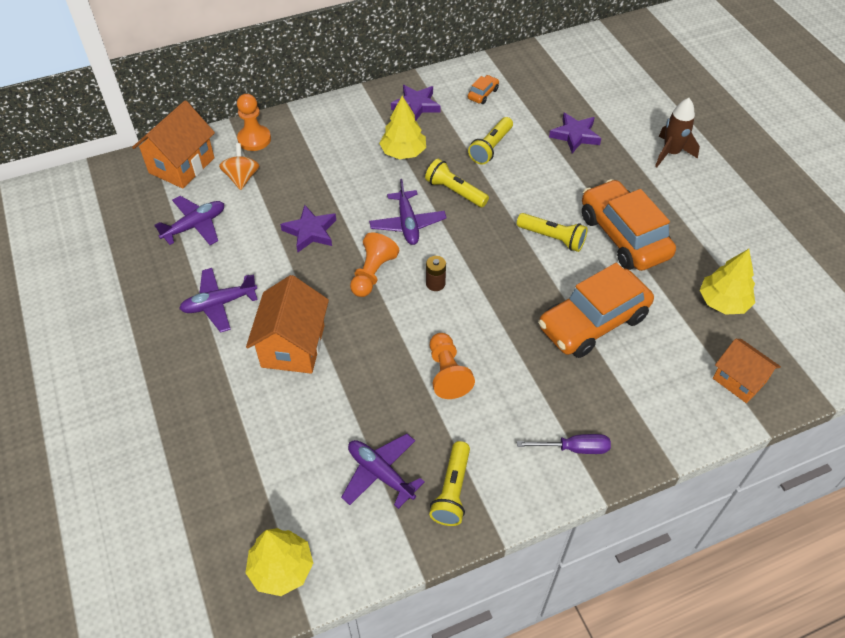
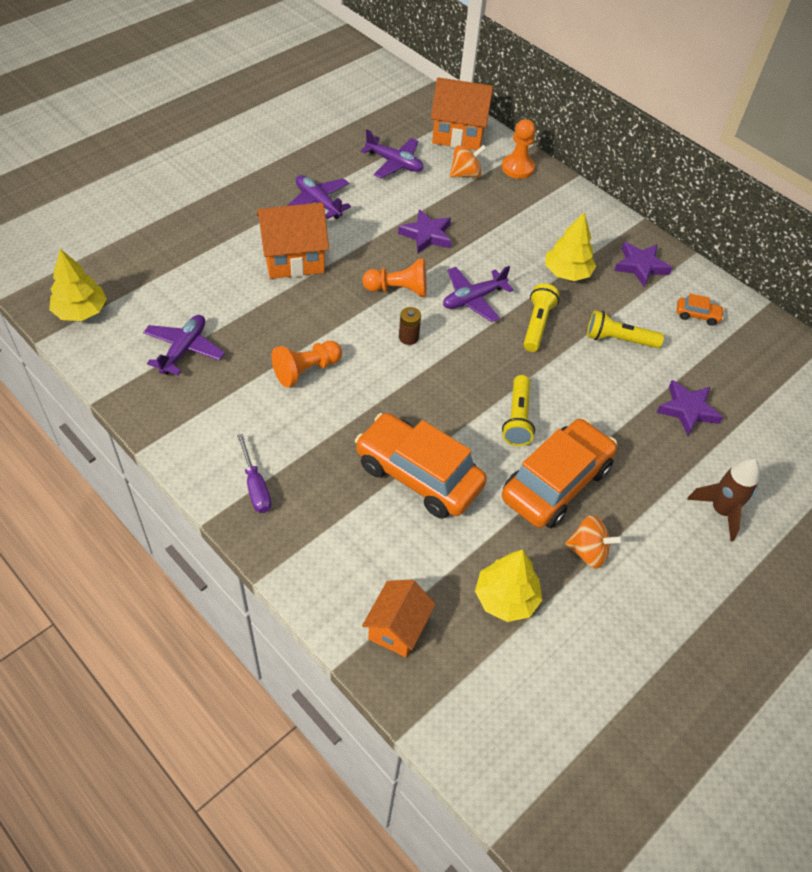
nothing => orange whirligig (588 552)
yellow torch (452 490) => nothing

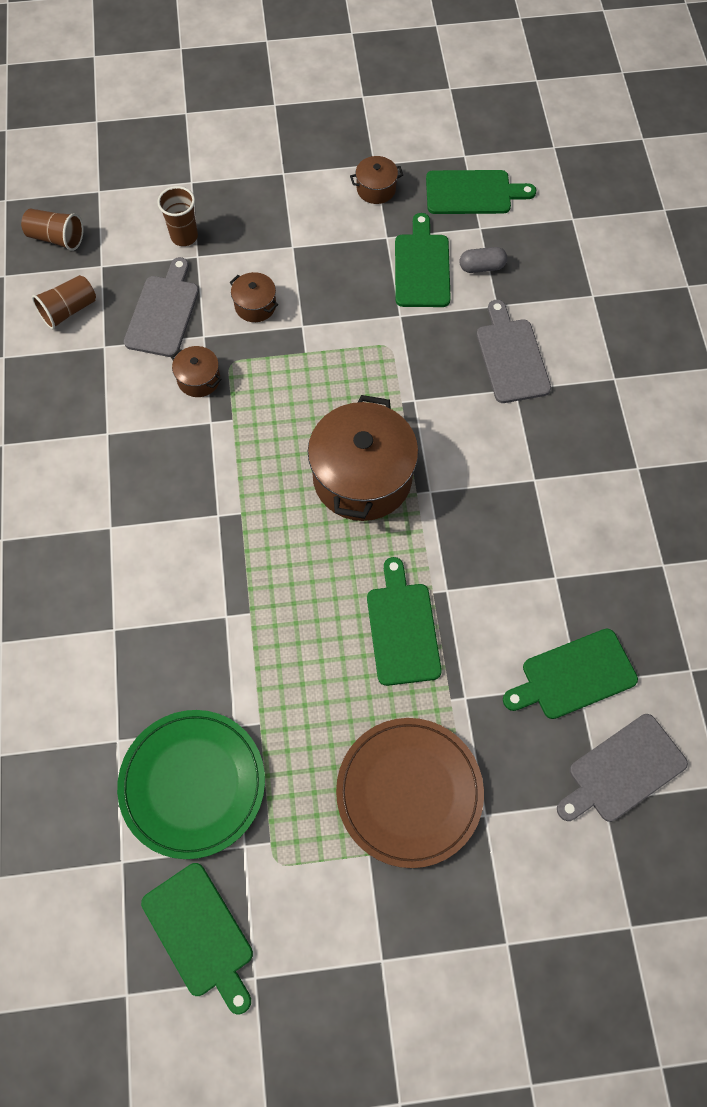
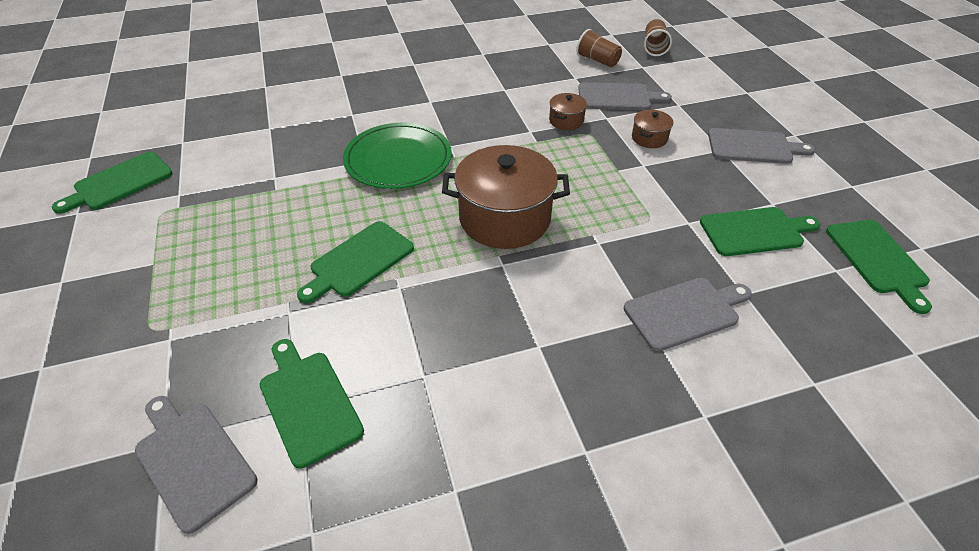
leaf-green chopping board (402 628) => leaf-green chopping board (358 261), 150 degrees clockwise
leaf-green plate (192 784) => leaf-green plate (398 159), shifted
nothing => gray chopping board (753 147)
brown beaker (184 236) => nothing
brown plate (409 792) => nothing
brown stockpot (376 189) => nothing
gray pill shape (482 267) => nothing

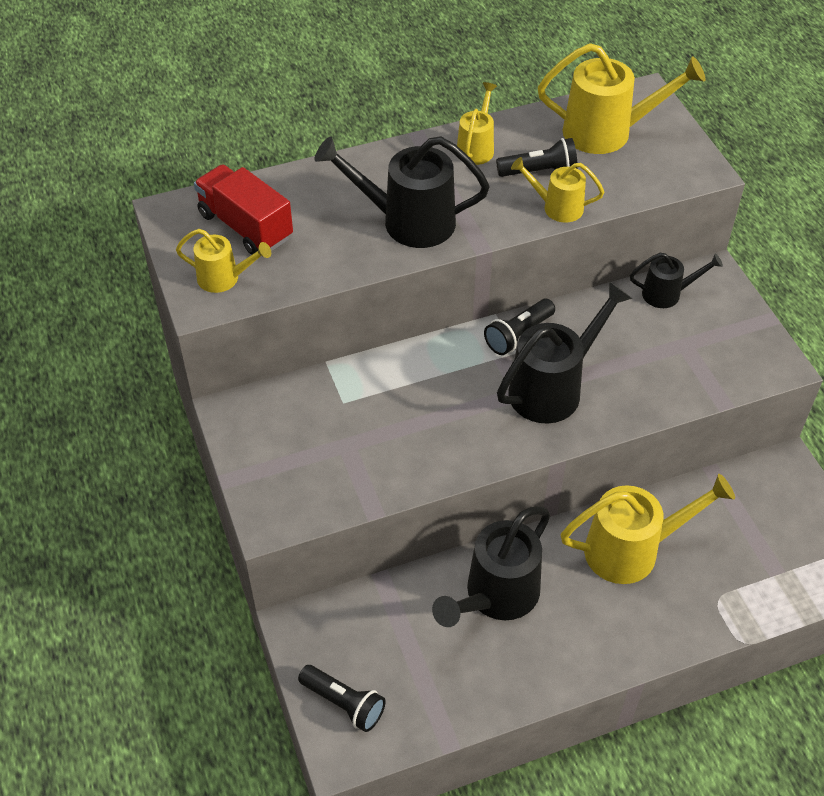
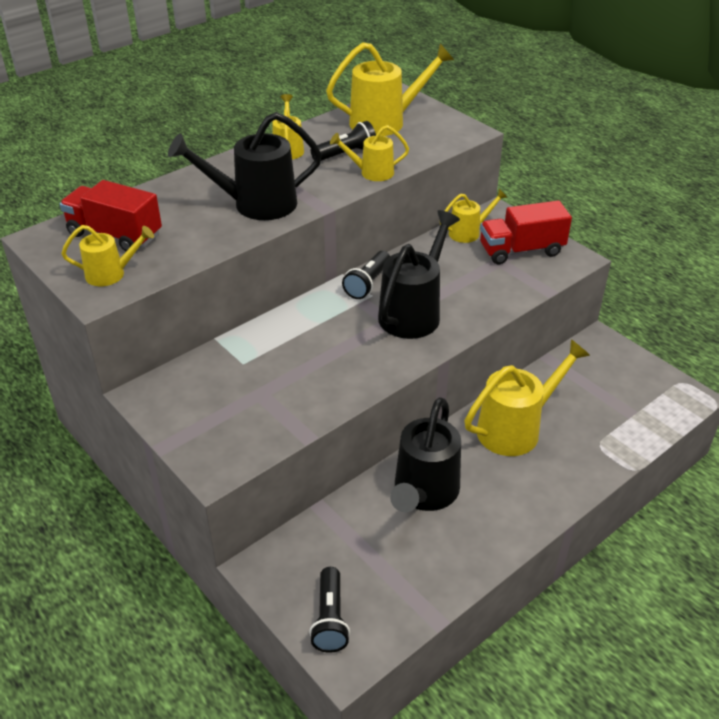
jet-black torch (343 703) => jet-black torch (330 619), 75 degrees clockwise
jet-black sprinkling can (667 294) => yellow sprinkling can (469 232)
nothing => red lorry (521 250)

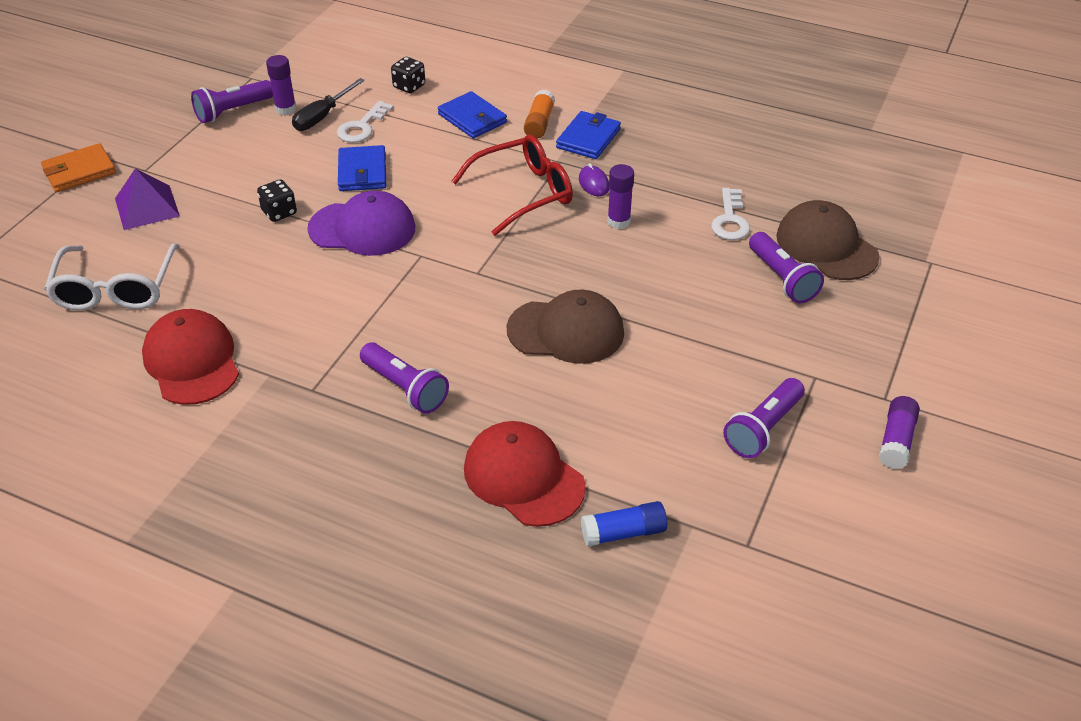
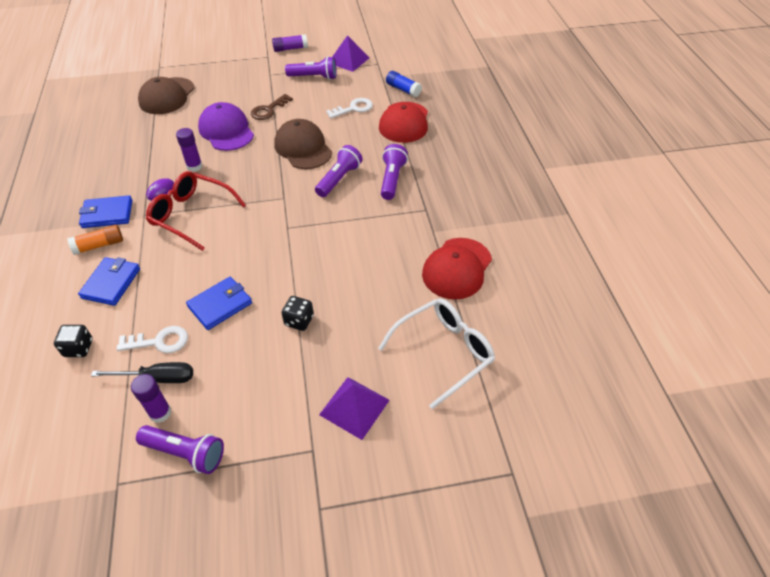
royal purple peaked cap (362 228) => royal purple peaked cap (226 131), shifted
nothing => brown latchkey (268 110)
royal purple torch (782 278) => royal purple torch (339 179), shifted
snow-white latchkey (730 220) => snow-white latchkey (353 108), shifted
nothing => royal purple pyramid shape (348 60)
orange wallet (79 171) => nothing

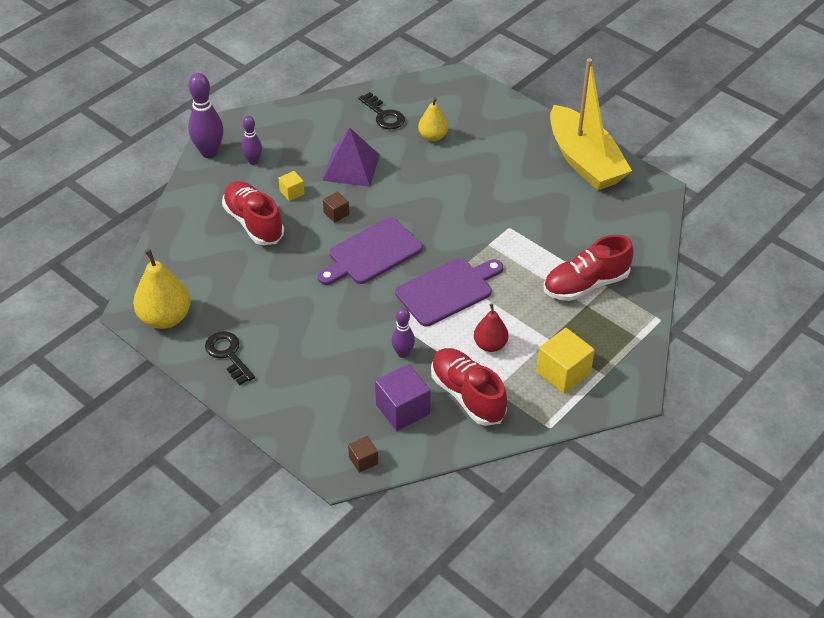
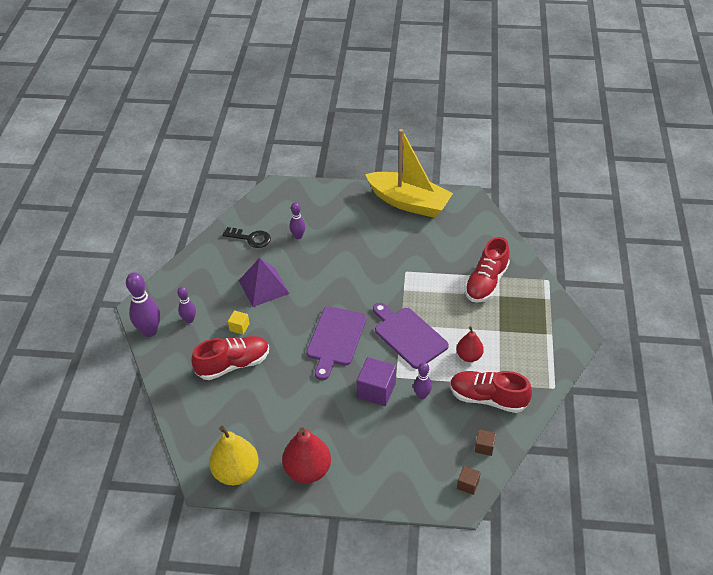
red lace-up shoe (253 223) => red lace-up shoe (233 364), 135 degrees clockwise
jet-black latchkey (228 354) => red pear fruit (307 470)
yellow pear fruit (433 136) => royal purple skittle (298 236)
royal purple solid cube (402 409) => royal purple solid cube (376 390), shifted
royal purple chopping board (447 290) => royal purple chopping board (408 335), 60 degrees counterclockwise
brown solid cube (336 213) => brown solid cube (484 447), shifted
yellow solid cube (563 373) => nothing

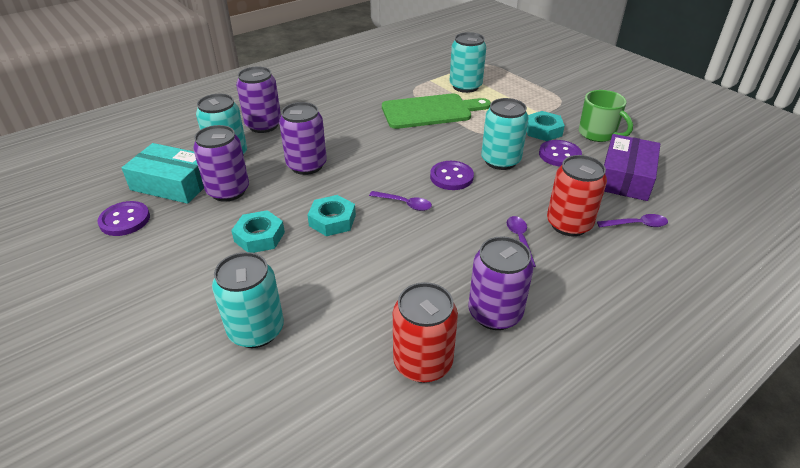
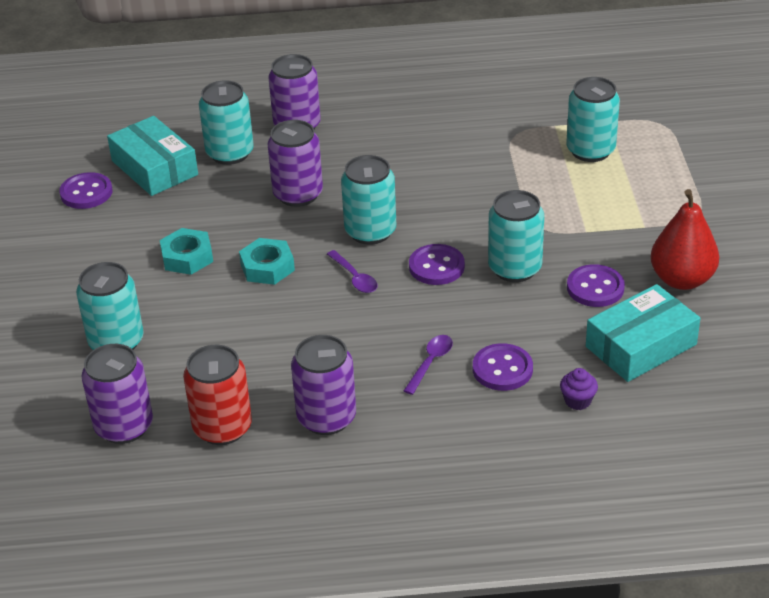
royal purple can (228 191) => royal purple can (124 426), shifted
nothing => turquoise can (370 231)
red can (569 224) => royal purple sewing button (502 369)
royal purple tablespoon (636 224) => royal purple fairy cake (577 401)
royal purple package (626 177) => turquoise package (641 345)
leaf-green tea mug (598 134) => red pear fruit (682 279)
leaf-green chopping board (430 111) => nothing
turquoise nut (543 130) => nothing

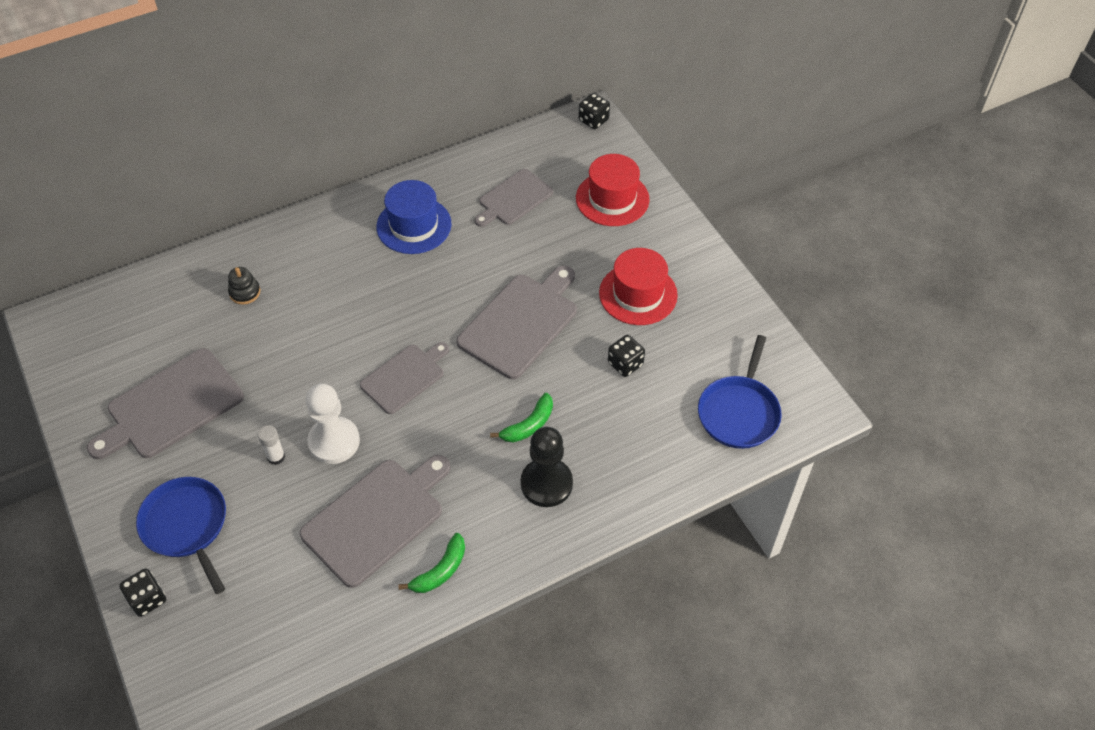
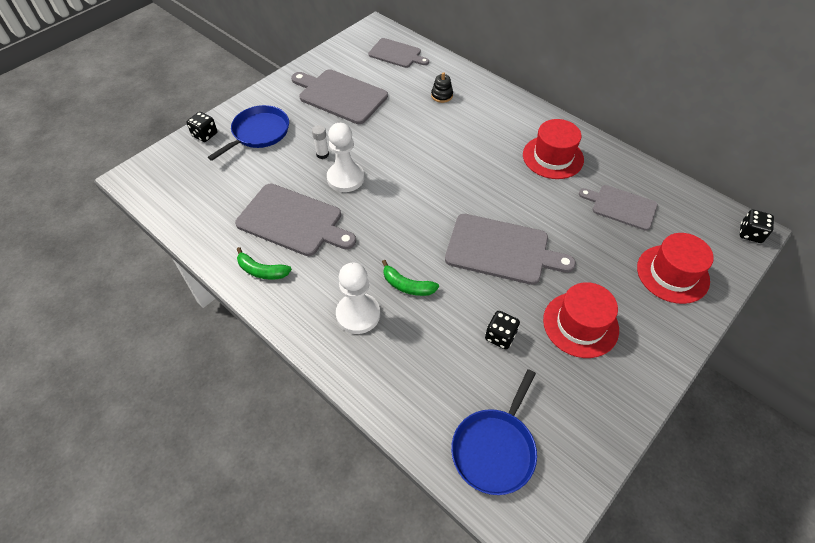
jet-black pawn (546 484) => snow-white pawn (358 314)
gray chopping board (405 377) => gray chopping board (396 54), shifted
blue pan (739 412) => blue pan (495 449), 60 degrees counterclockwise
blue top hat (414 225) => red top hat (553 157)

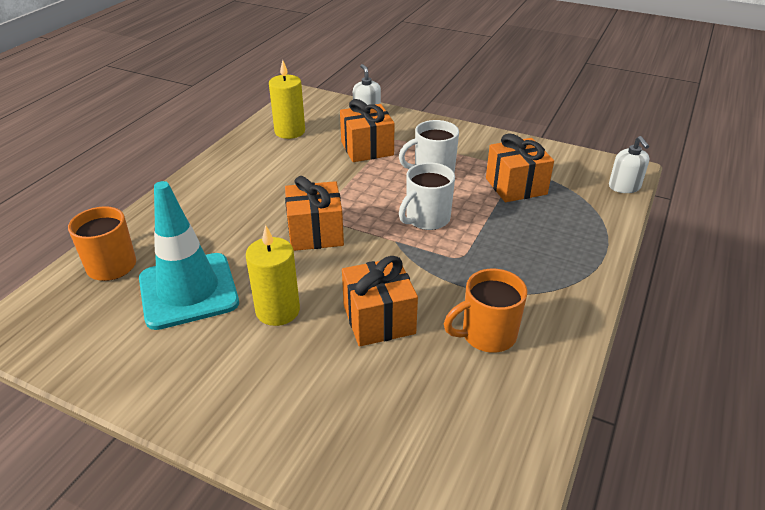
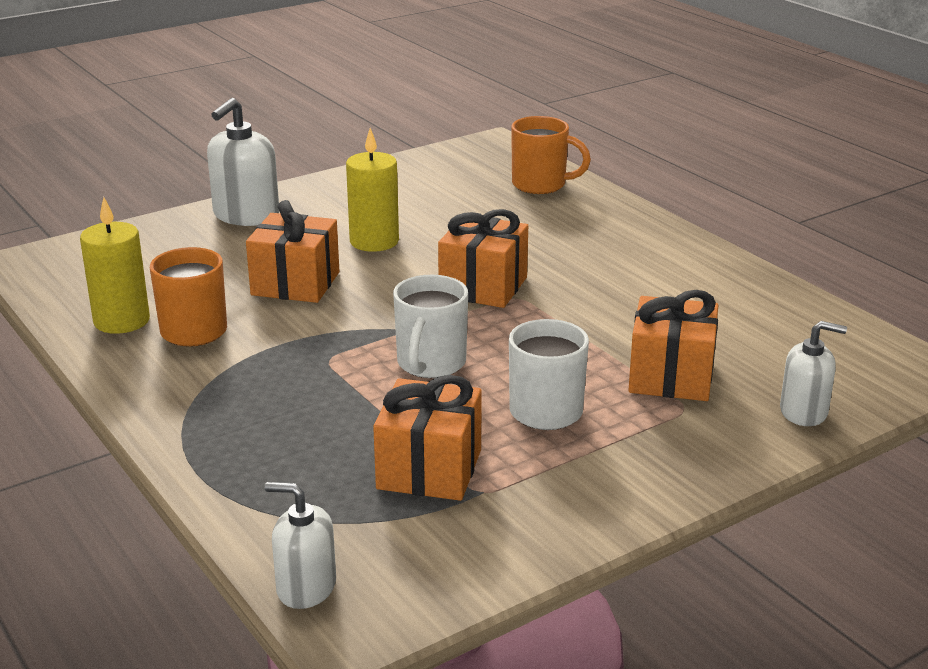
yellow candle (290 131) => yellow candle (121 321), shifted
nothing => snow-white pump bottle (246 215)
snow-white tea mug (426 219) => snow-white tea mug (430 364), 150 degrees counterclockwise
turquoise safety cone (188 291) => nothing

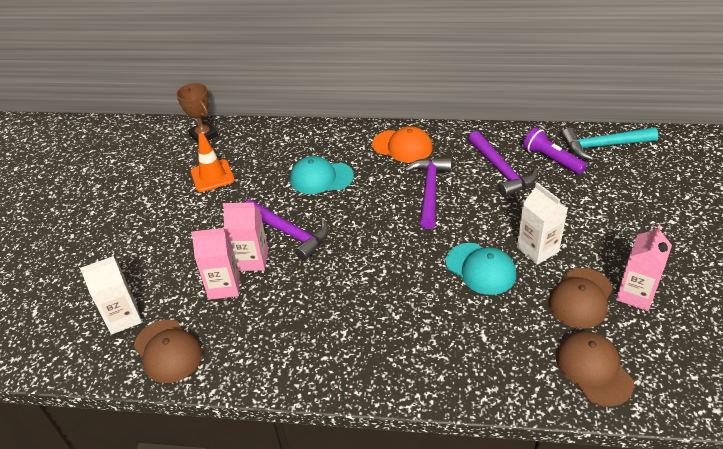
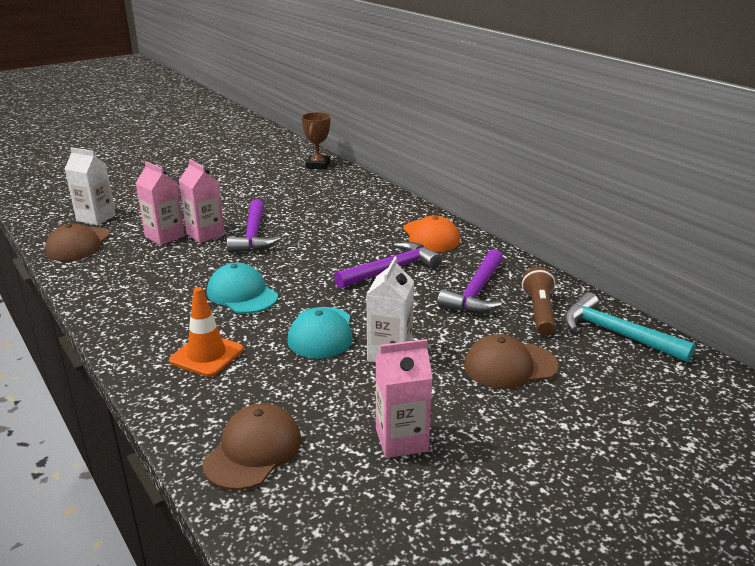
orange safety cone (212 176) => orange safety cone (207 355), shifted
turquoise peaked cap (321 178) => turquoise peaked cap (242 294), shifted
brown peaked cap (580 298) => brown peaked cap (510 366), shifted
royal purple torch (551 159) => brown torch (539 312)

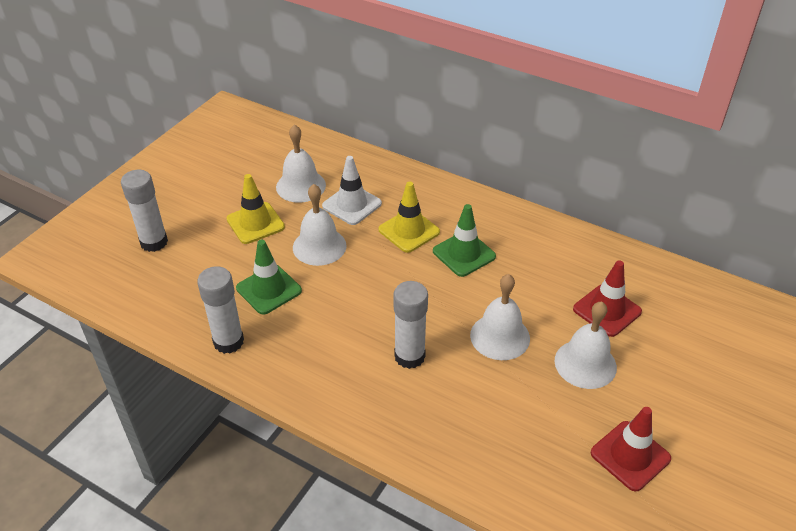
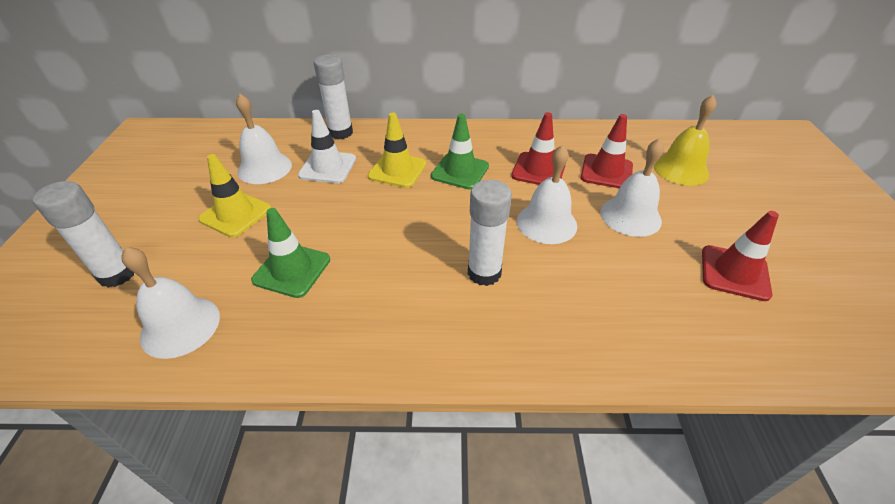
snow-white hand bell (319 246) => snow-white hand bell (180 326), shifted
snow-white glue (228 341) => snow-white glue (340 132), shifted
nothing => red safety cone (538 170)
nothing => yellow hand bell (680 169)

